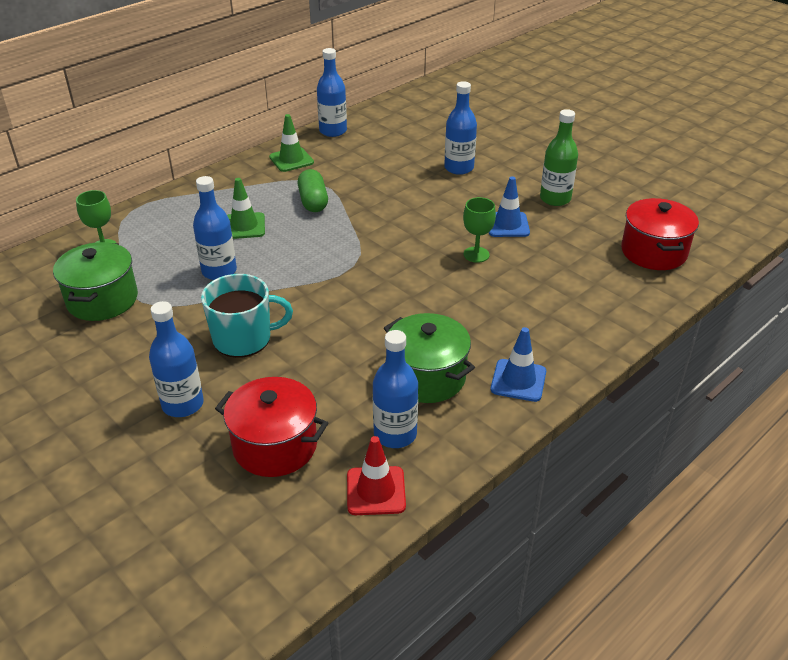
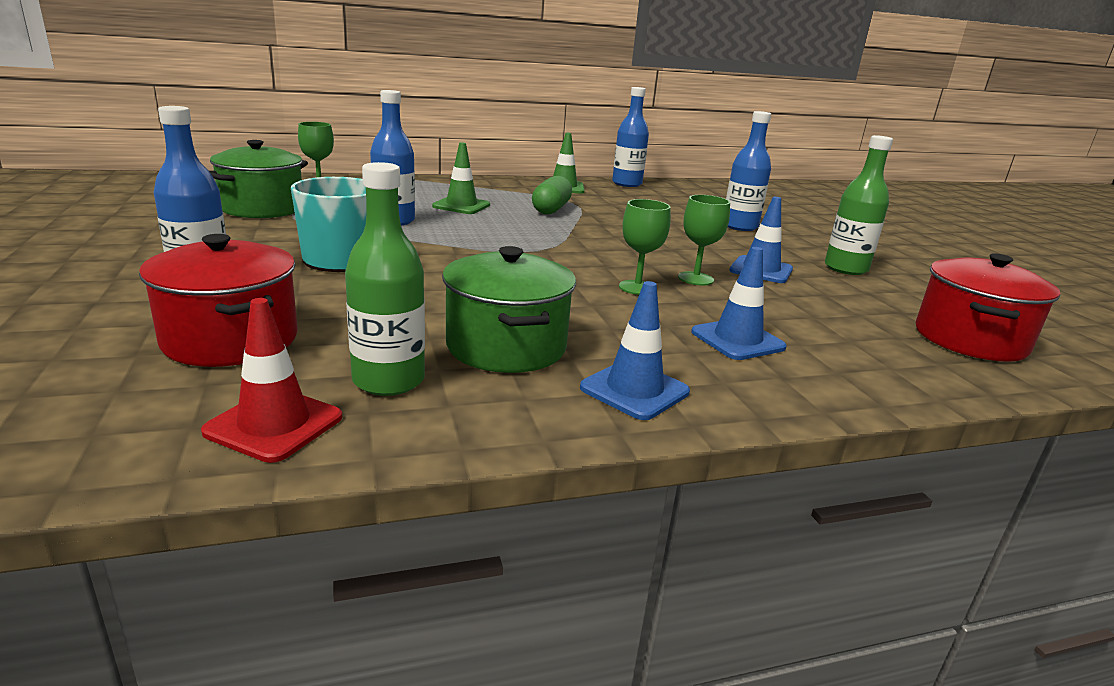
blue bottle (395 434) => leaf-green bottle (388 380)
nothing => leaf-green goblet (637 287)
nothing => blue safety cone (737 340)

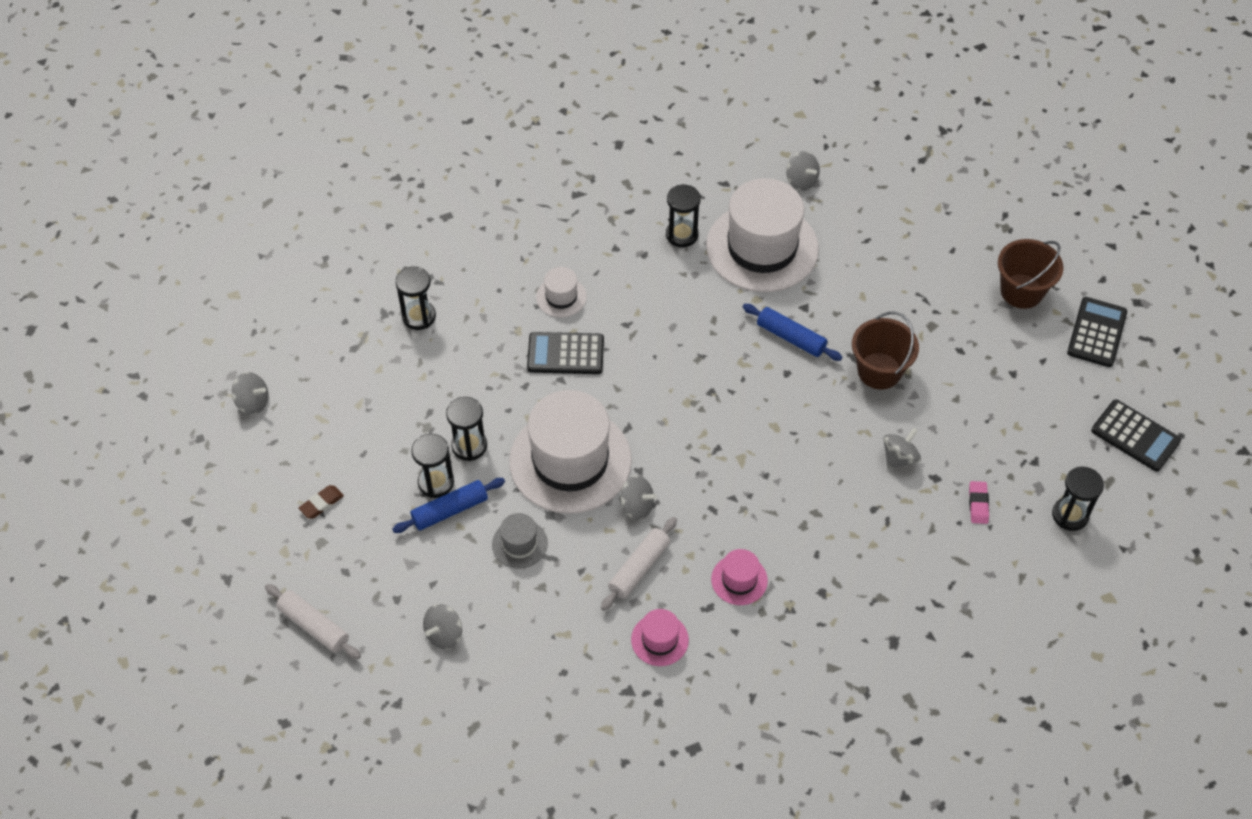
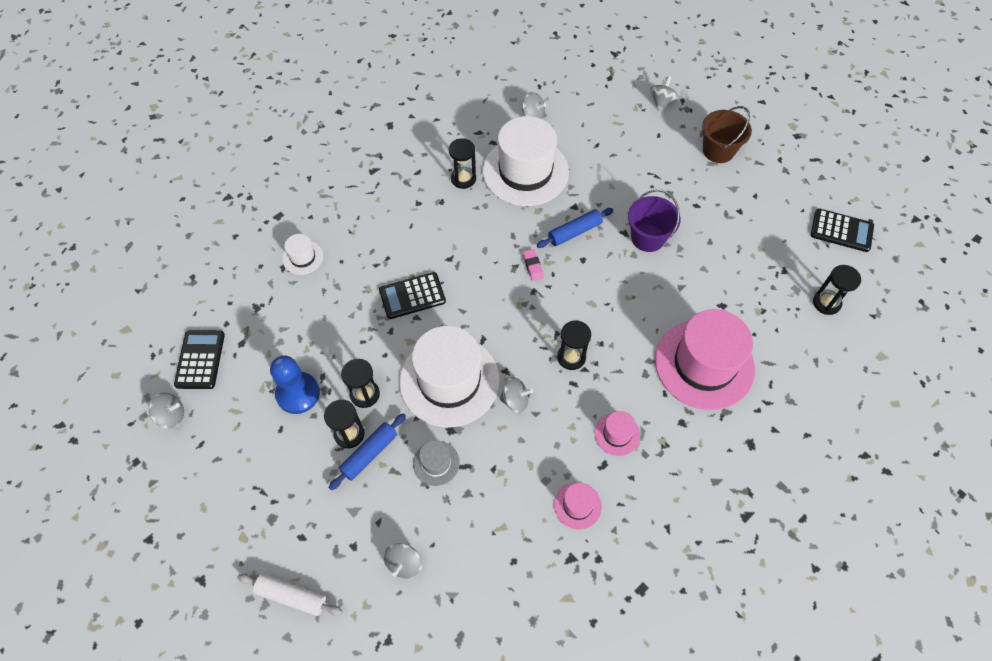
jet-black adding machine (1097 332) => jet-black adding machine (200 360), shifted
nothing => blue pawn (298 394)
snow-white top hat (561 297) => snow-white top hat (303 257), shifted
rosy eraser (978 504) => rosy eraser (533 266), shifted
blue dough roller (791 337) => blue dough roller (574 232), 45 degrees counterclockwise
jet-black sand timer (419 316) => jet-black sand timer (571 357), shifted
brown pail (879 371) => royal purple pail (647 238)
gray whirligig (899 457) => gray whirligig (661 101), shifted
nothing => rosy top hat (704 364)
brown eraser (321 503) => nothing
snow-white dough roller (639 568) => nothing

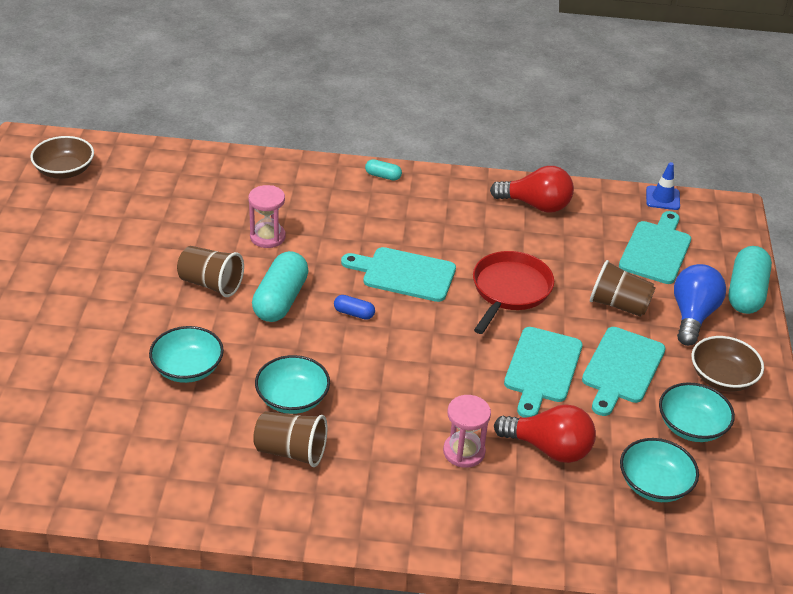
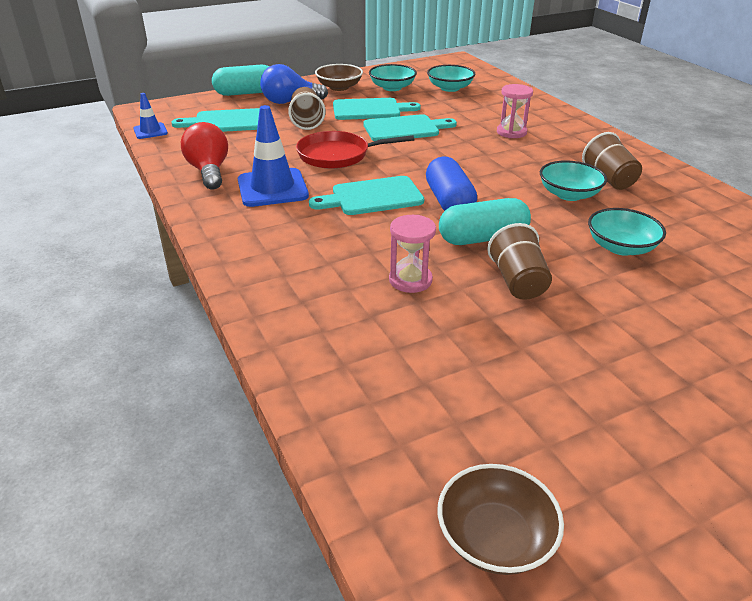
nothing => blue safety cone (272 188)
turquoise chopping board (404 274) => turquoise chopping board (373 197), 90 degrees clockwise
blue pill shape (354 313) => blue pill shape (449 202), x2.09
turquoise pill shape (383 176) => nothing
red light bulb (549 448) => nothing

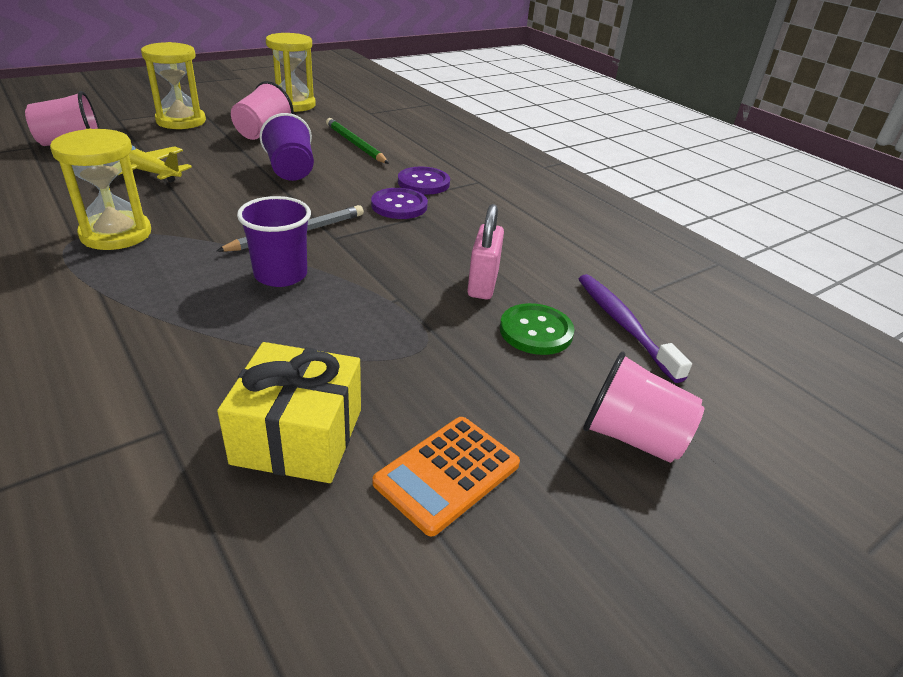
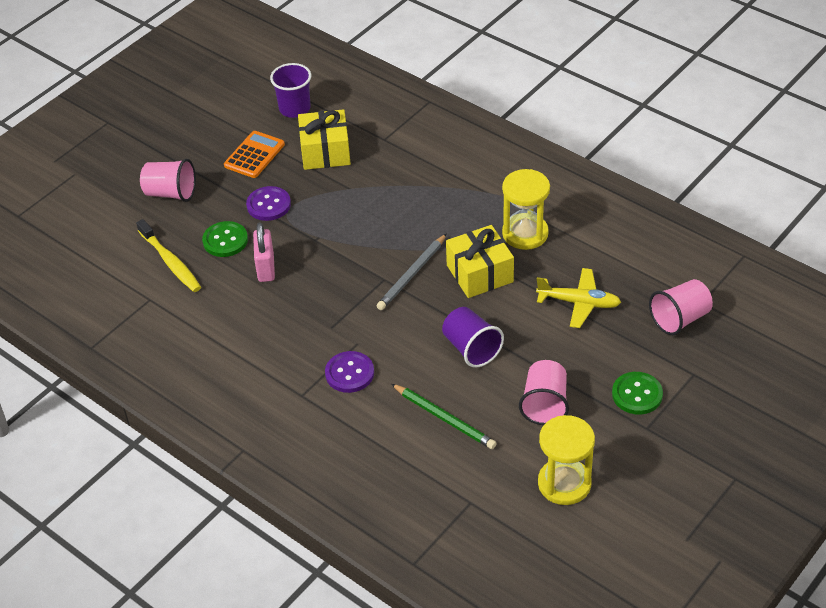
royal purple tooth brush (623 325) => yellow tooth brush (170 262)
royal purple sewing button (399 206) => royal purple sewing button (268 205), shifted
royal purple beaker (280 275) => royal purple beaker (294 109), shifted
nothing => yellow gift (479 273)
yellow sand timer (181 121) => leaf-green sewing button (637 394)

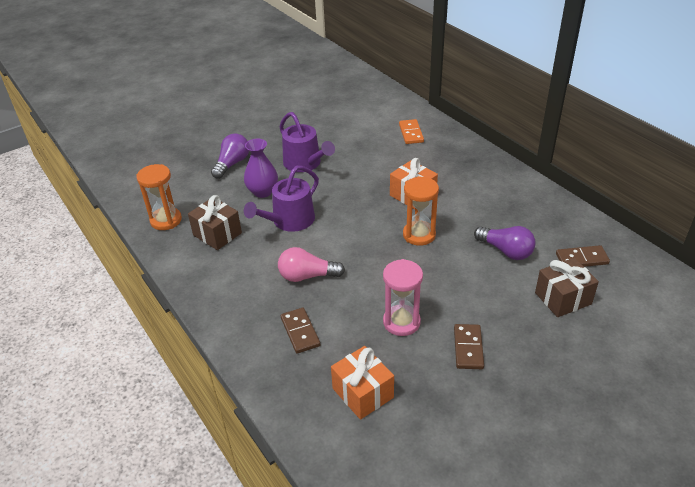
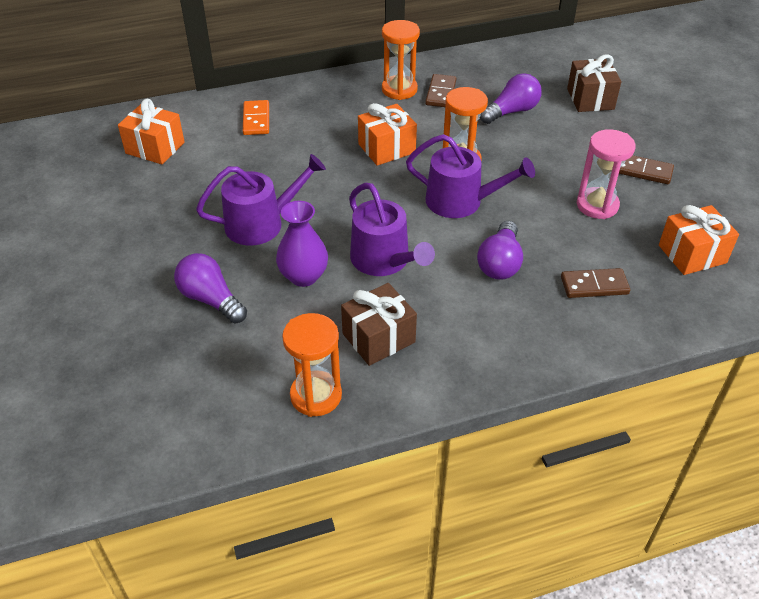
nothing => orange gift (155 148)
orange domino piece (411 133) => orange domino piece (256 120), 75 degrees clockwise
nothing => orange sand timer (399 90)
nothing => royal purple sprinkling can (461 201)
brown domino piece (581 259) => brown domino piece (440 93), shifted
rosy light bulb (307 276) => royal purple light bulb (500 263)

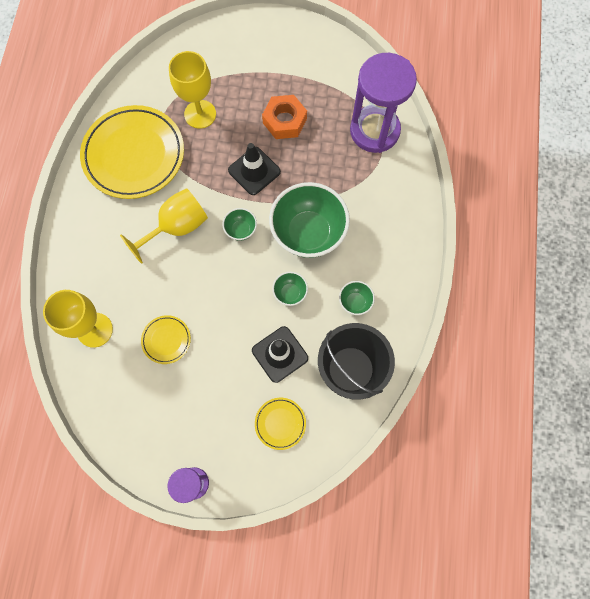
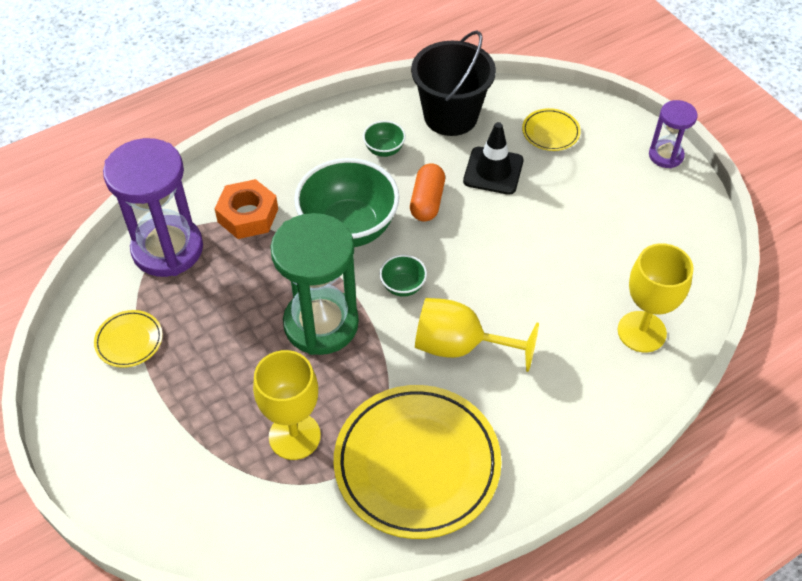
yellow plate (166 340) => yellow plate (129 341), shifted
orange nut (284 121) => orange nut (248 215), shifted
jet-black safety cone (254 171) => leaf-green sand timer (321 324)
leaf-green serving bowl (290 293) => orange pill shape (427 201)

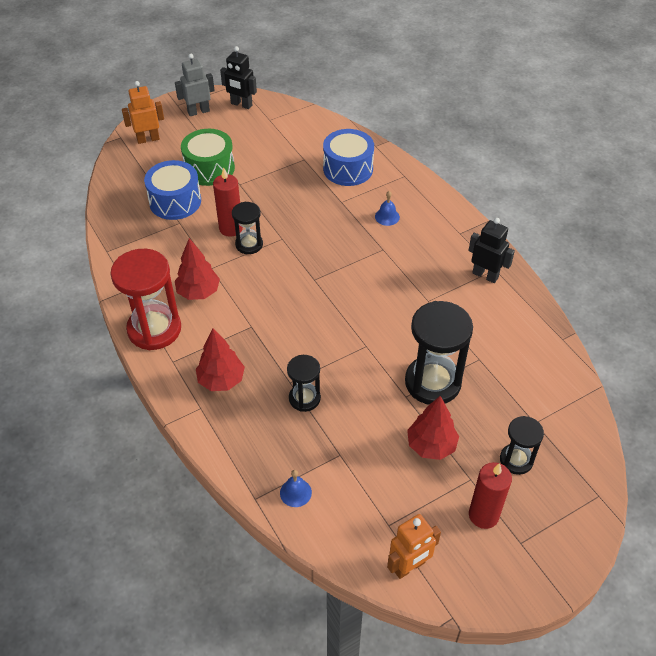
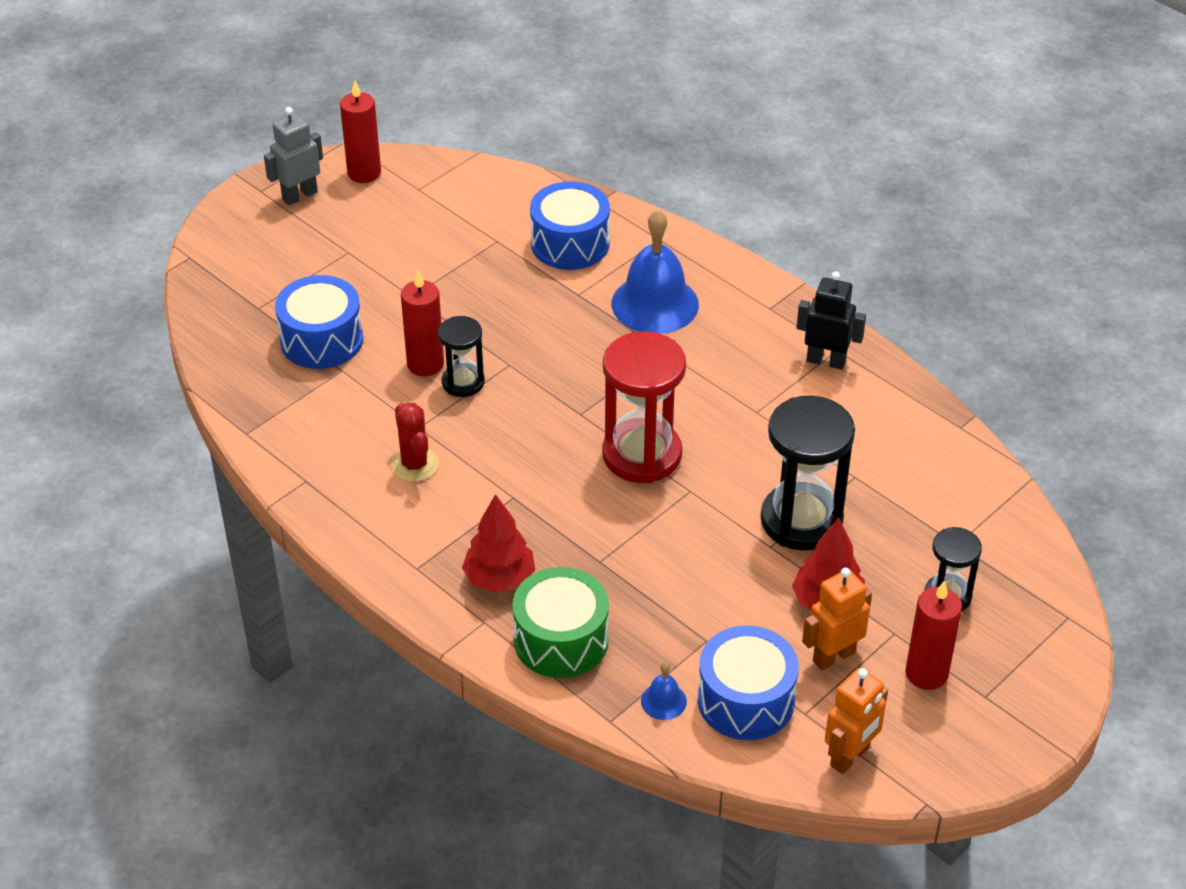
jet-black toy robot (241 104) => red candle (364 173)
red tree (198 292) => red saguaro cactus (414 465)
leaf-green snare drum (209 168) => leaf-green snare drum (561 640), shifted
red sand timer (154 329) => red sand timer (642 454), shifted
blue hand bell (387 216) => blue hand bell (655 304), x2.28
nothing => blue snare drum (746 700)
orange toy robot (148 139) => orange toy robot (833 656), shifted
jet-black sand timer (304 398) => nothing

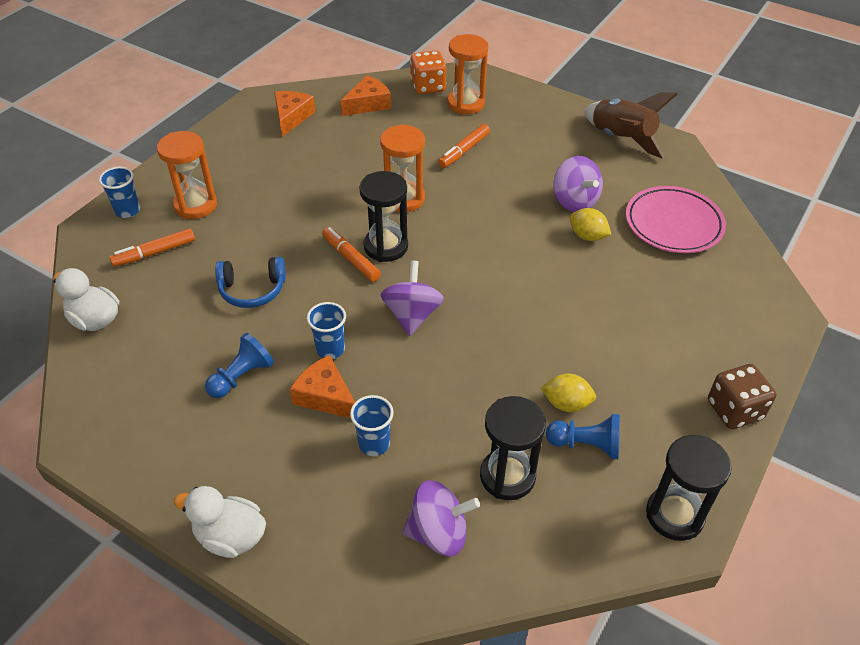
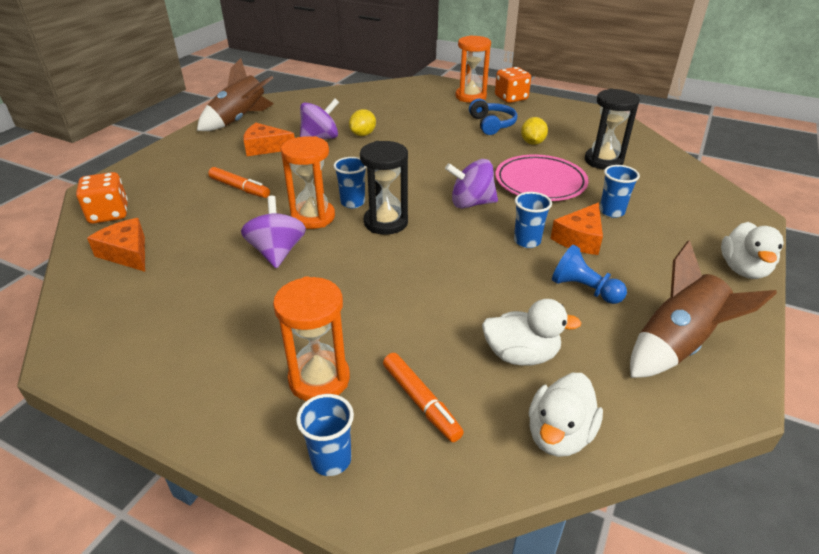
royal purple whirligig (438 533) => royal purple whirligig (277 252), shifted
orange cheese wedge (291 117) => orange cheese wedge (265 147), shifted
nothing => blue beaker (353 202)
orange sand timer (466 104) => orange sand timer (470 97), shifted
blue headset (252 290) => blue headset (492 124), shifted
nothing => snow-white duck (521 355)
brown game die (734 410) => orange game die (511 98)
rosy plate (673 224) => rosy plate (540 182), shifted
nothing => brown rocket (677 345)
orange marker pen (351 259) => nothing
blue pawn (586 445) => nothing
jet-black sand timer (674 515) => nothing

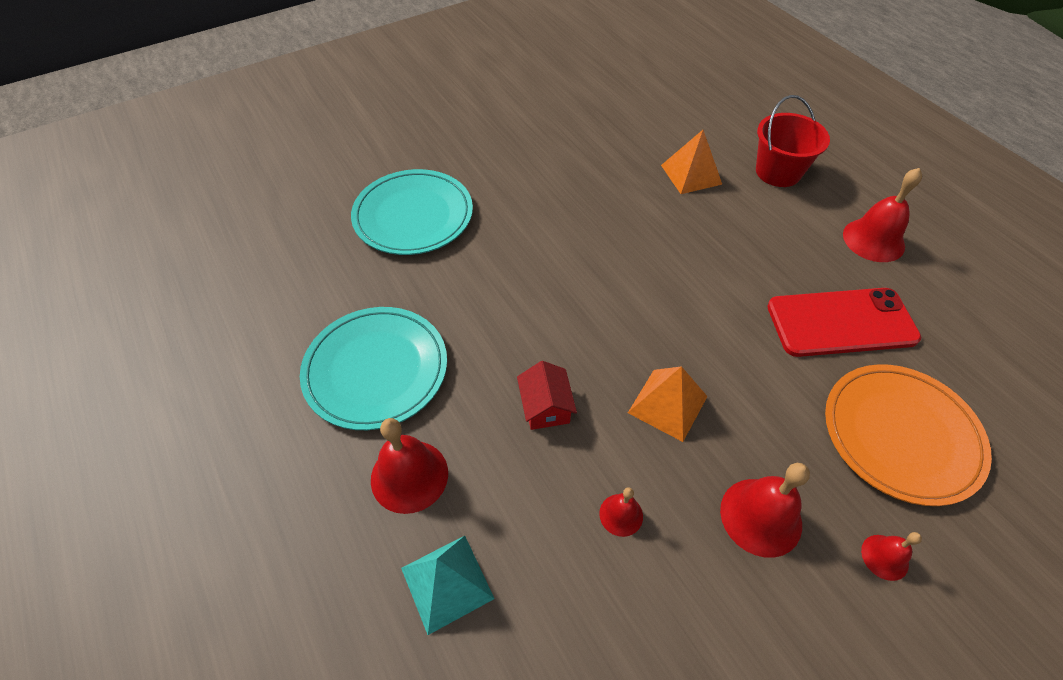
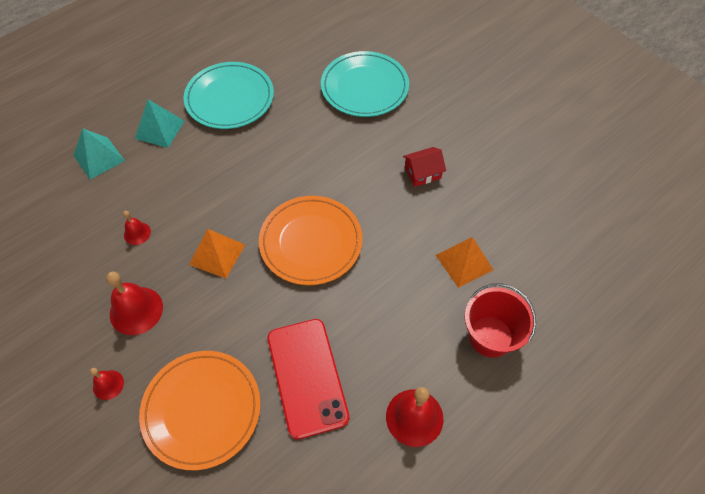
red hand bell (409 476) => turquoise pyramid shape (160 129)
nothing => orange plate (311 242)
red house (545 406) => red house (422 173), shifted

